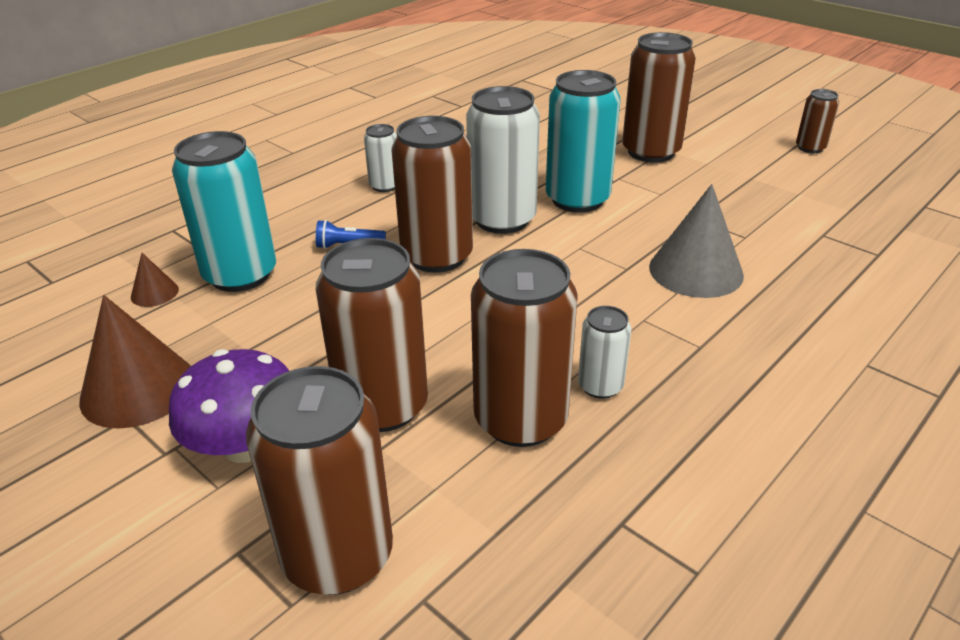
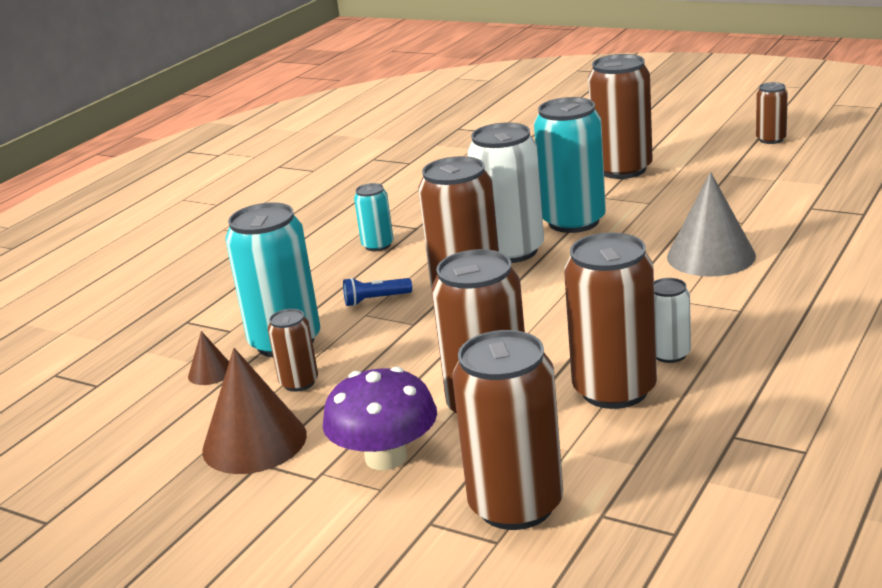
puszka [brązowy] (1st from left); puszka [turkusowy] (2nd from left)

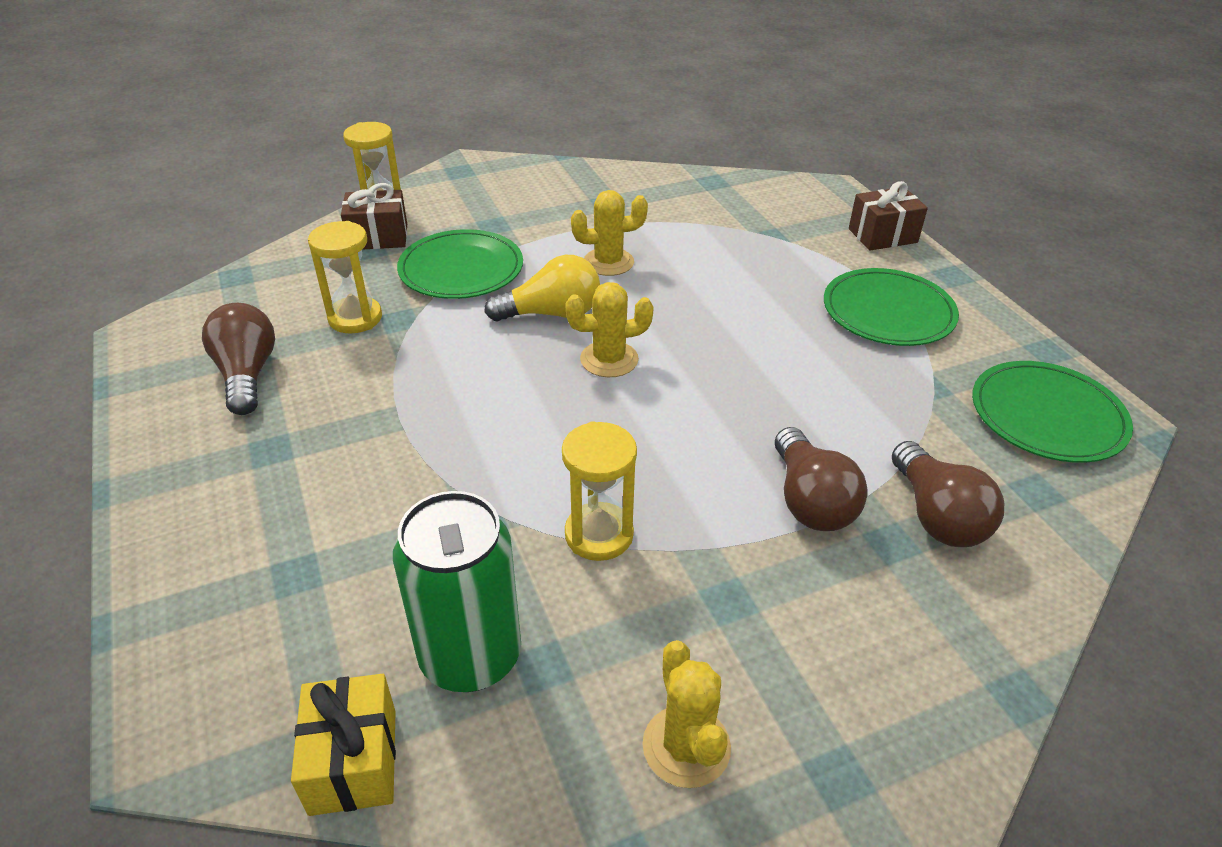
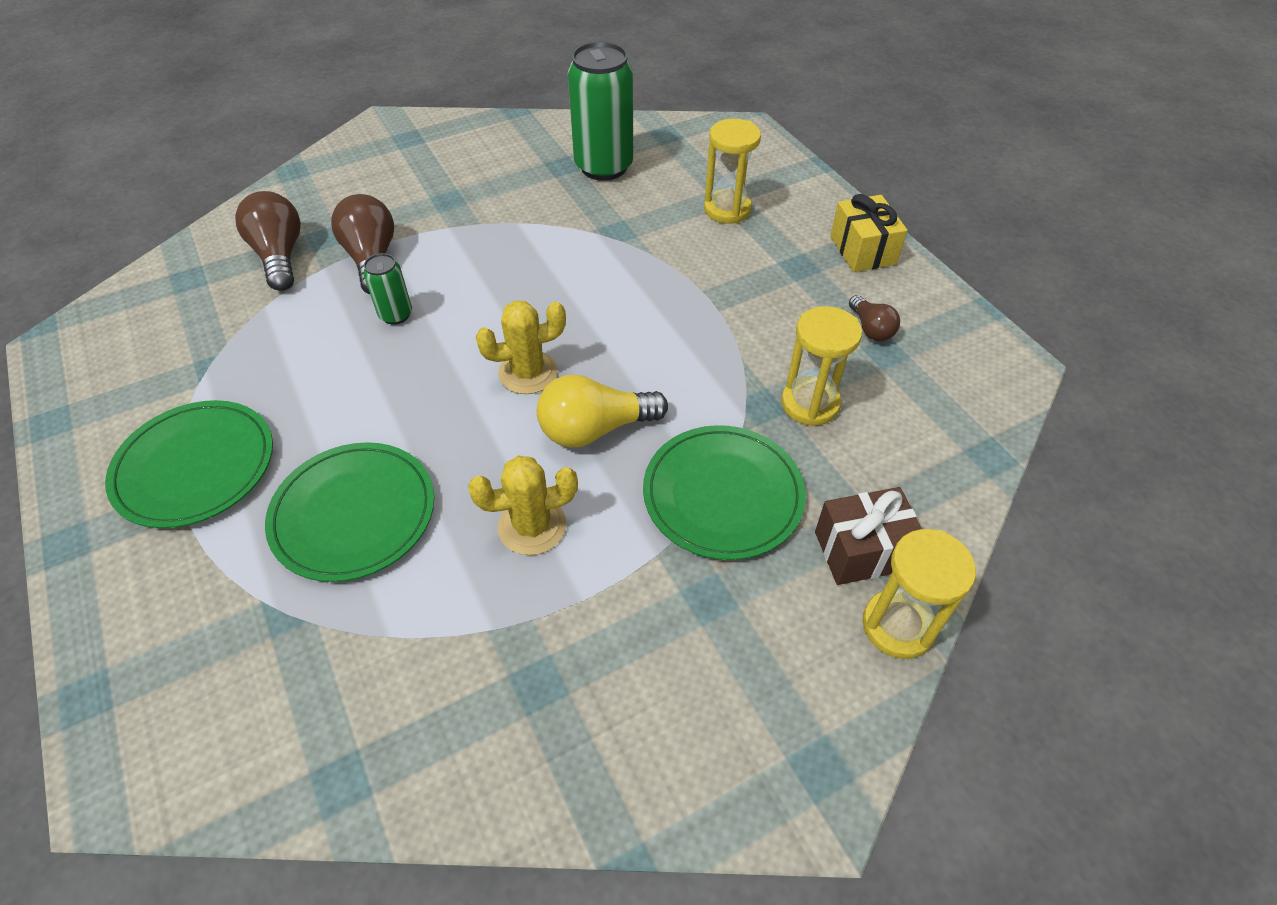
talerz [zielony] (2nd from left); puszka [zielony] (1st from left); klepsydra [żółty] (1st from left); prezent [żółty]; żarówka [brązowy] (3rd from left); kaktus [żółty] (3rd from left in the first image); prezent [brązowy] (2nd from left in the first image)

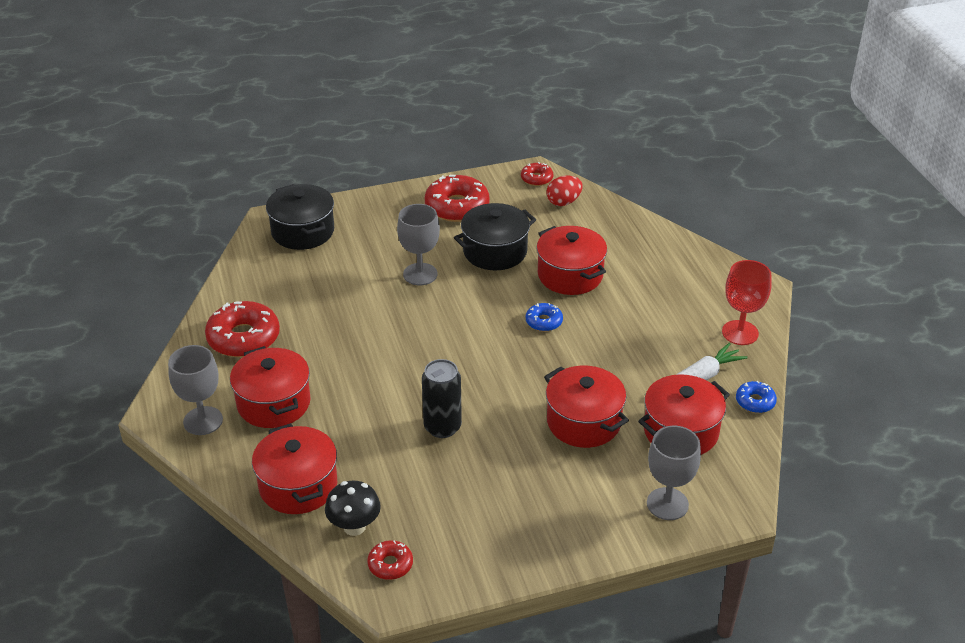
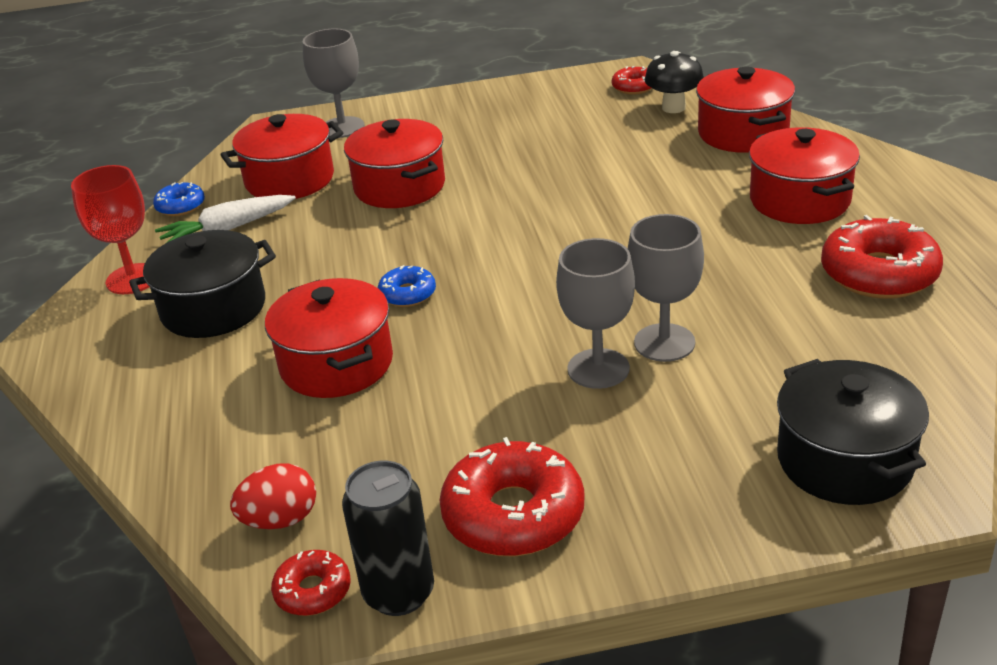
garnek [czarny] (1st from left); puszka [czarny]; kielich [szary] (3rd from left)

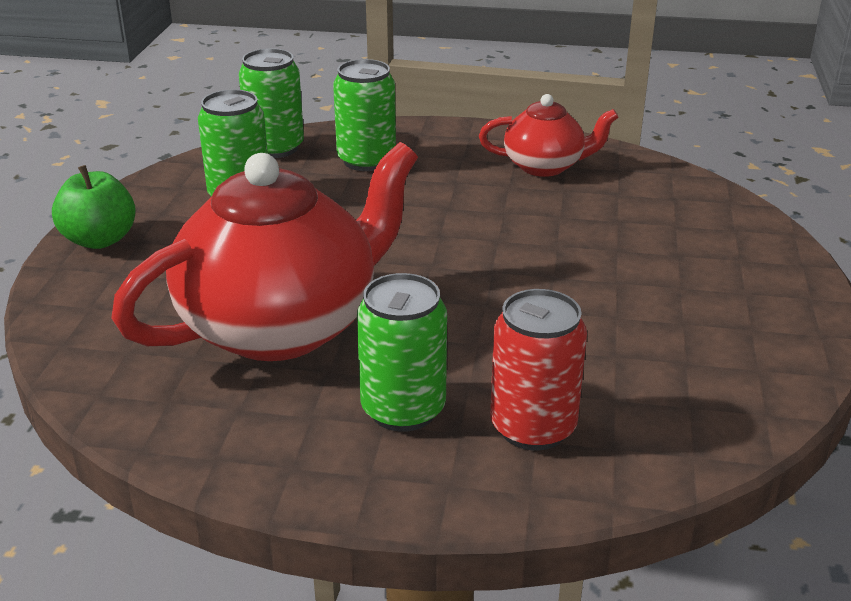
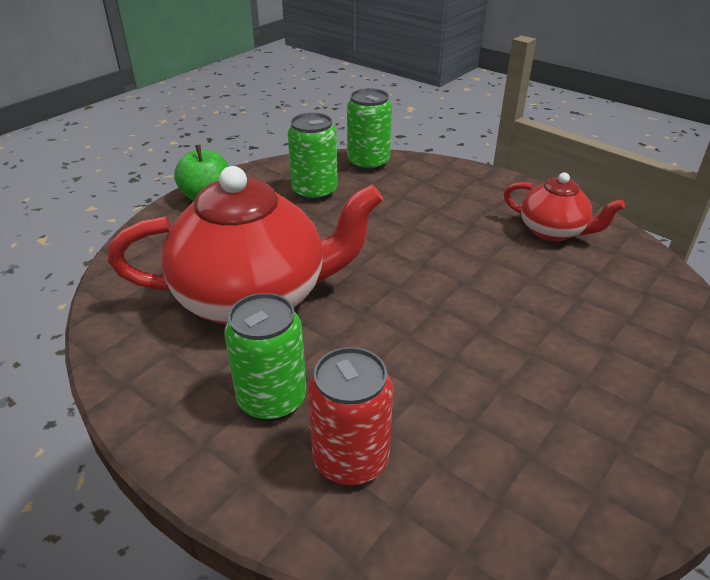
puszka [zielony] (3rd from left in the first image)

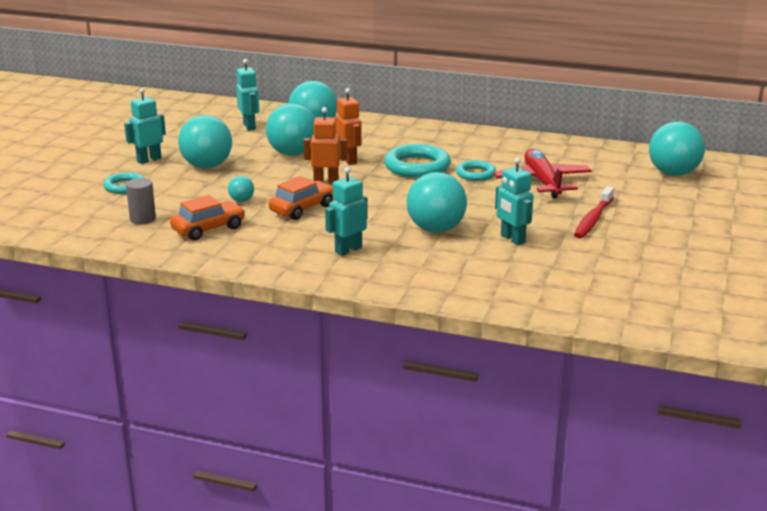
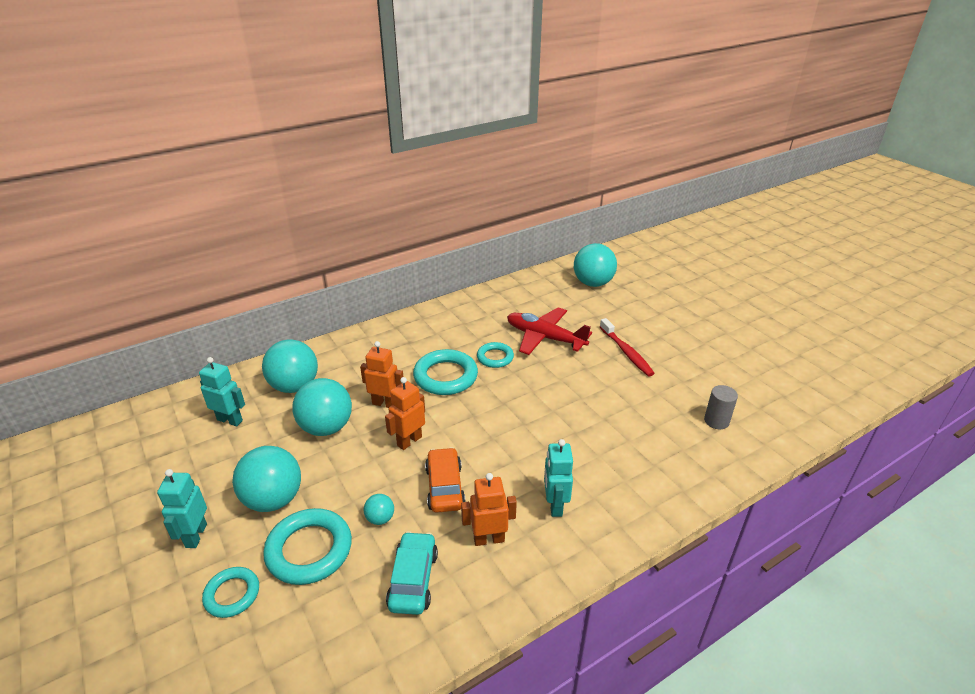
pierścień [turkusowy] (2nd from left); samochód [turkusowy]; robot [pomarańczowy] (3rd from left); walec [szary]; piłka [turkusowy] (5th from left in the first image); robot [turkusowy] (4th from left in the first image)

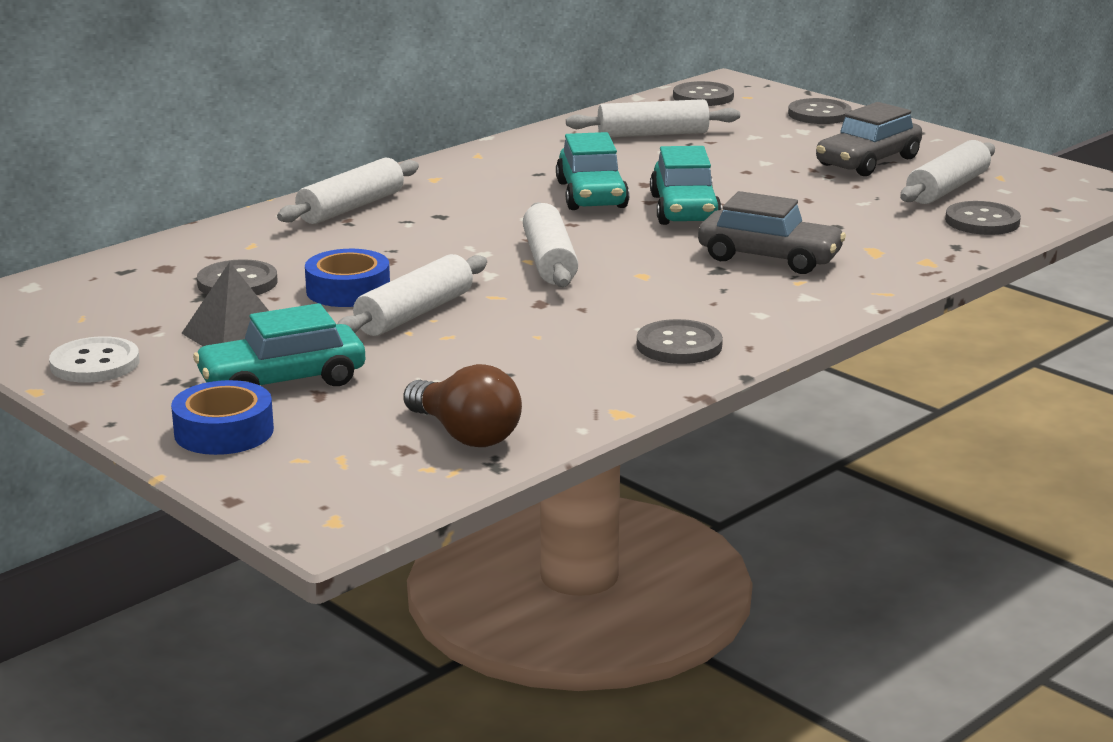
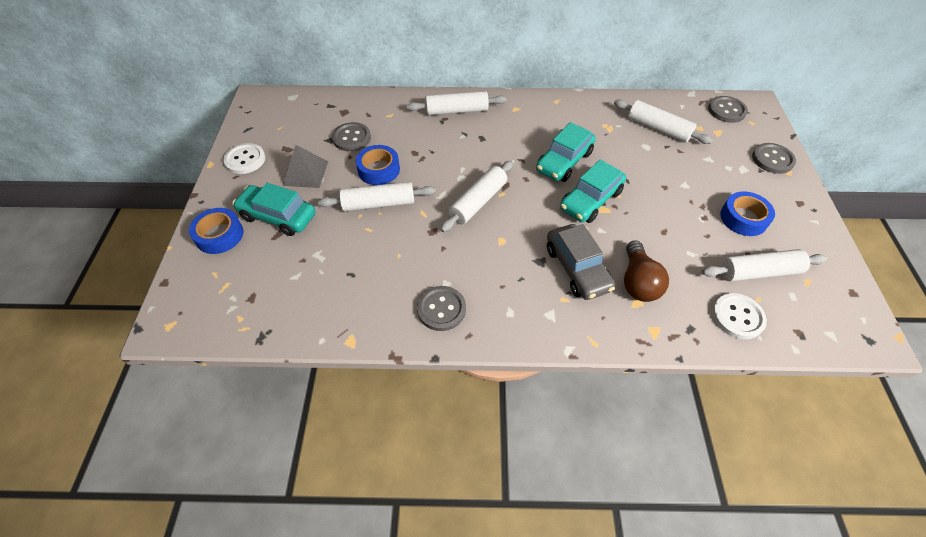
żarówka [brązowy]; guzik [biały] (2nd from left); taśma klejąca [niebieski] (3rd from left)

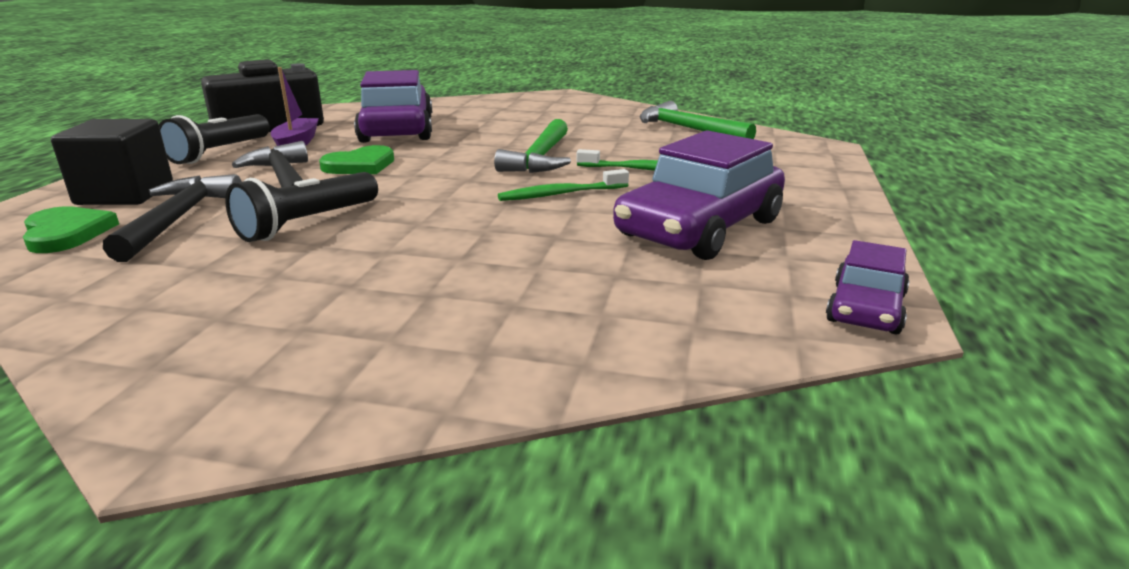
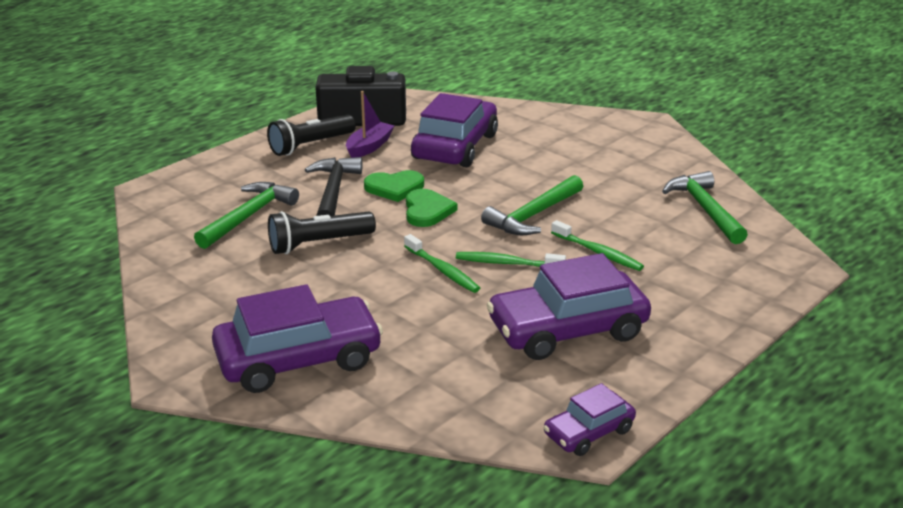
młotek [zielony] (1st from left); samochód [fioletowy] (1st from left); szczoteczka do zębów [zielony] (1st from left); serce [zielony] (2nd from left); sześcian [czarny]

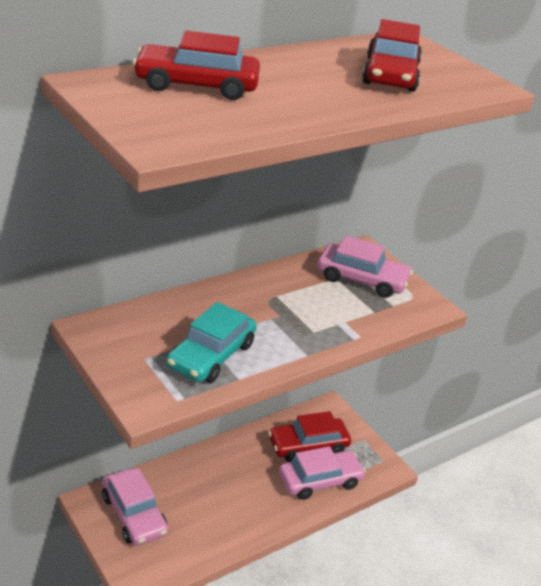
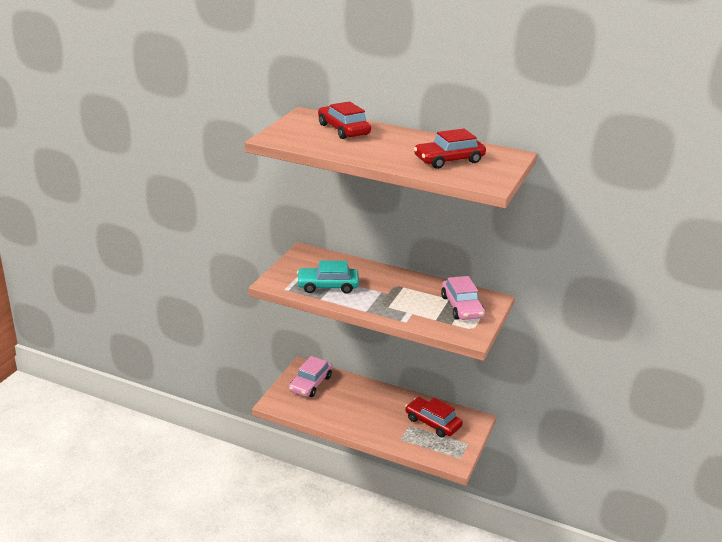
samochód [różowy] (2nd from left in the first image)

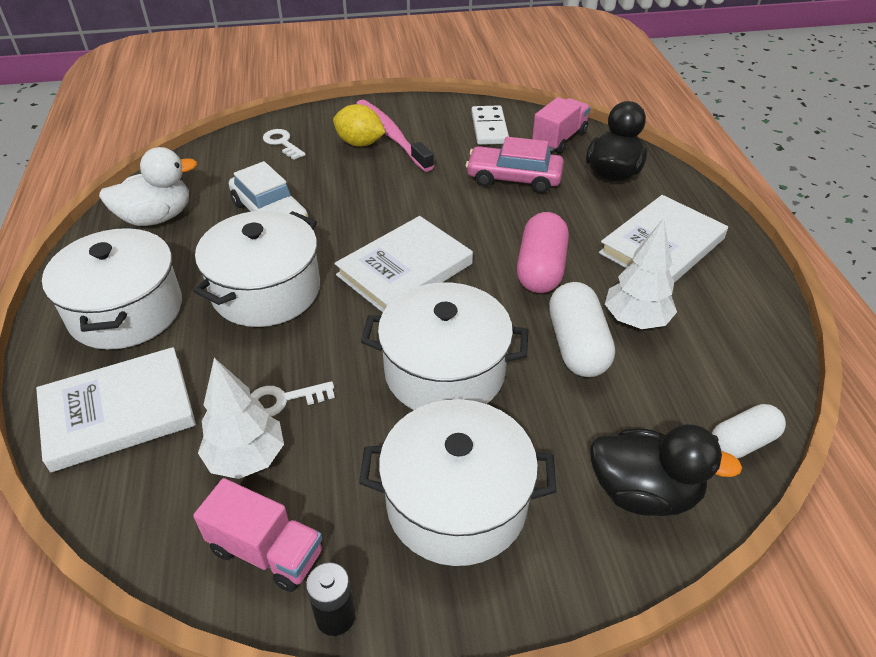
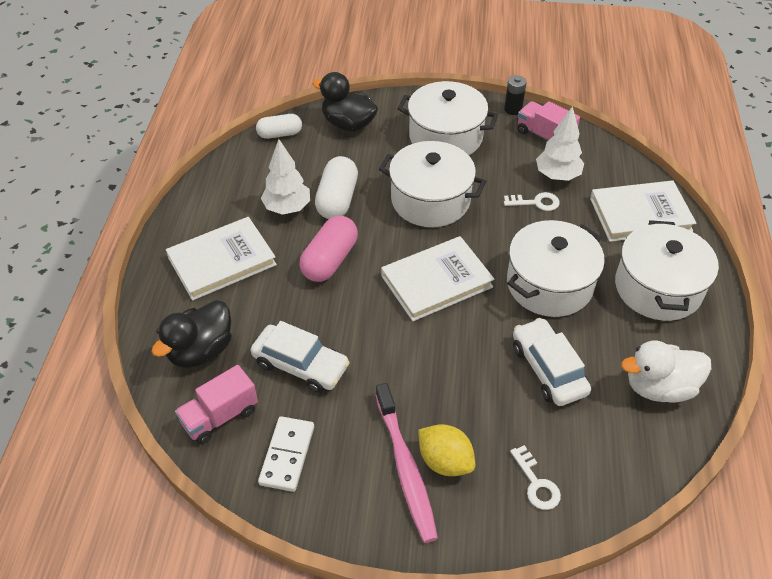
samochód [biały] (1st from left)

